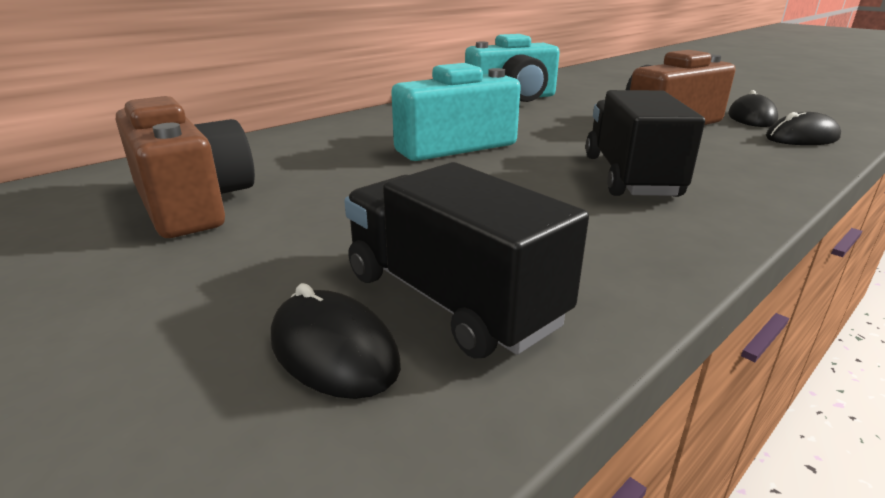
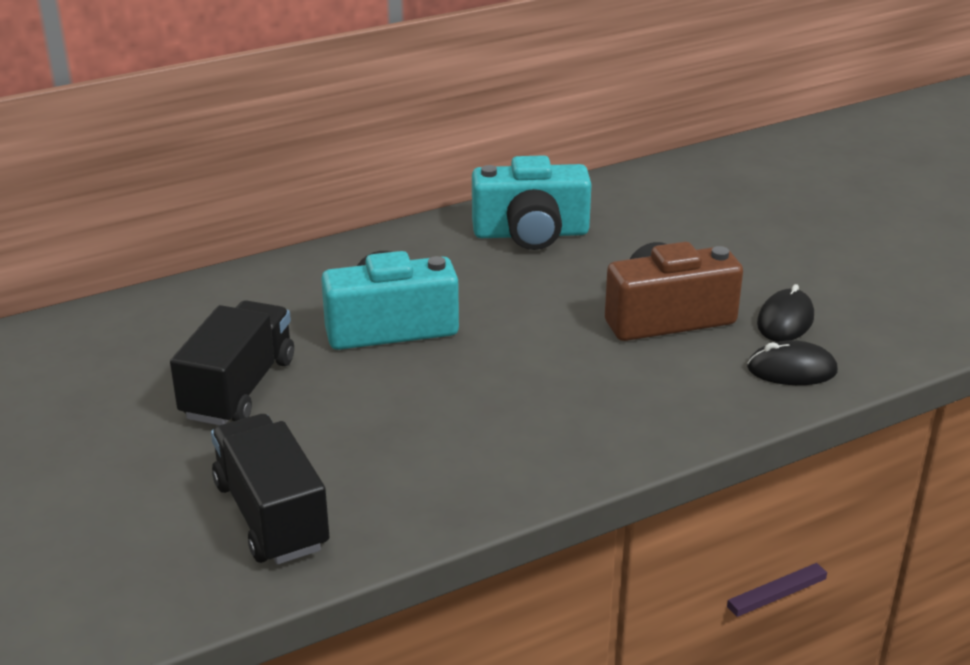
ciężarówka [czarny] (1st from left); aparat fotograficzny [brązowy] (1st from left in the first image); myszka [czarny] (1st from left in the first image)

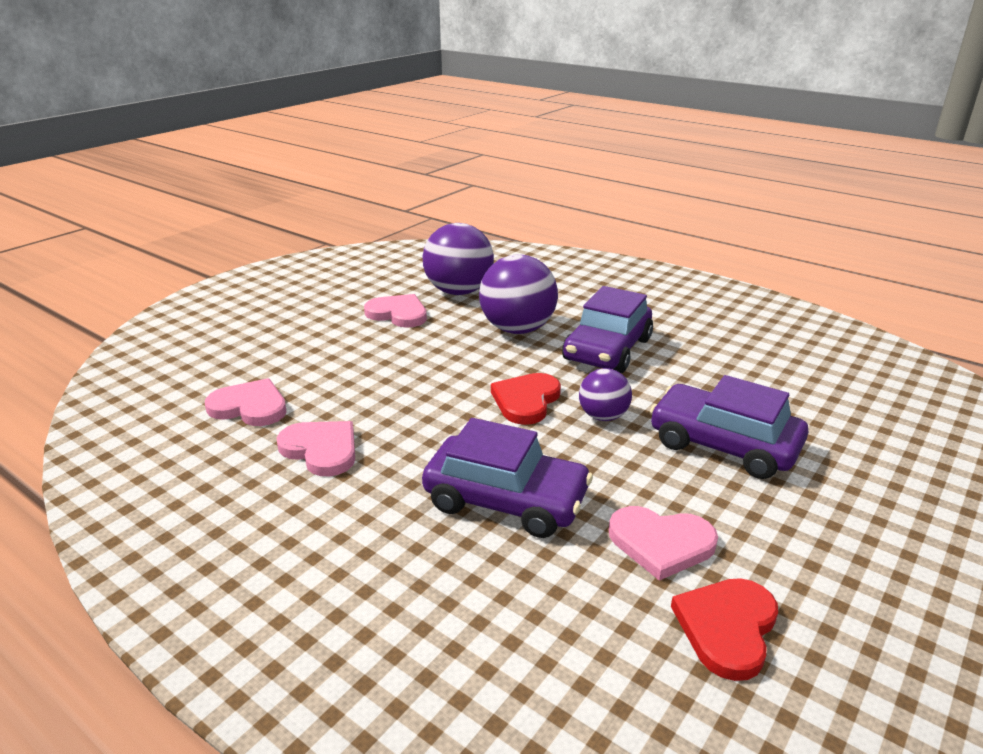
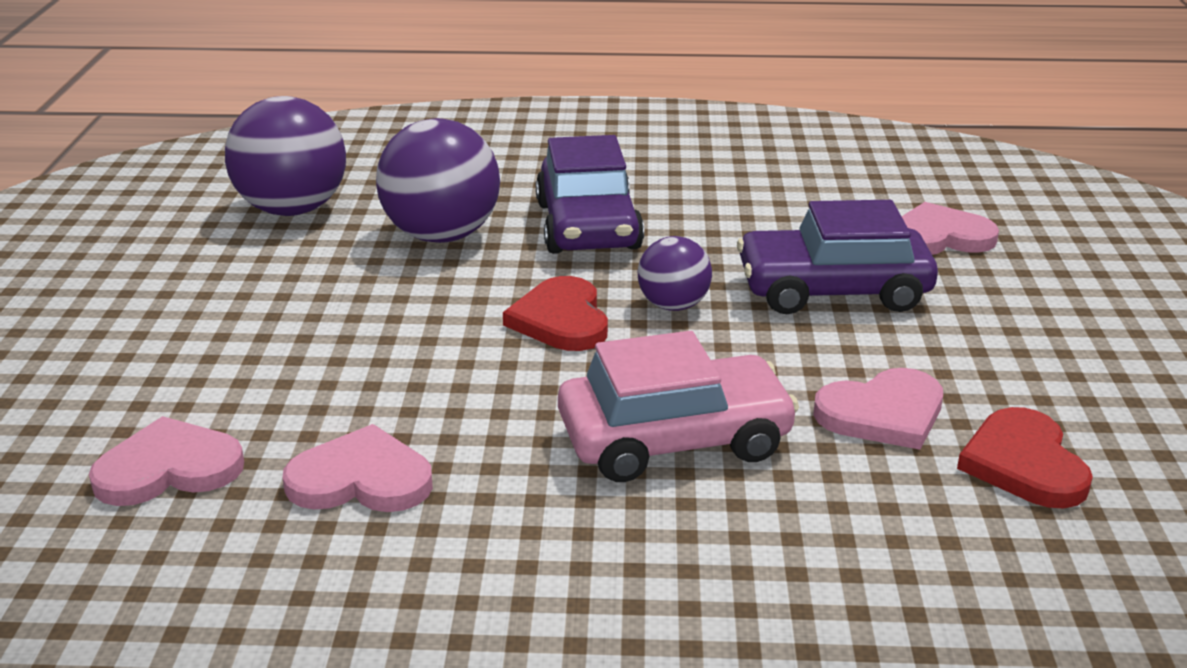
samochód [różowy]; serce [różowy] (4th from left)

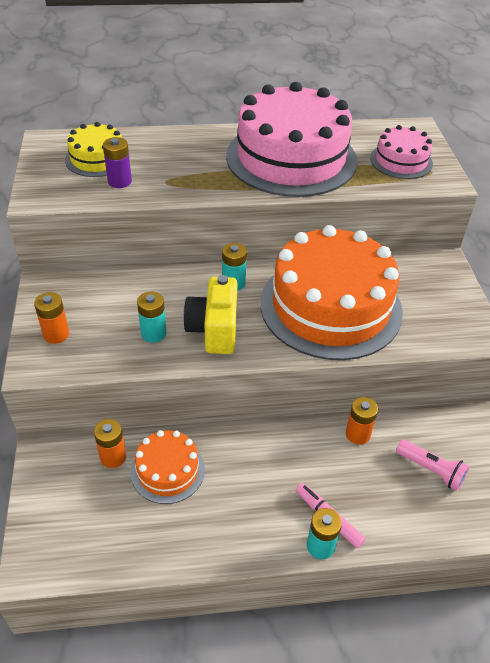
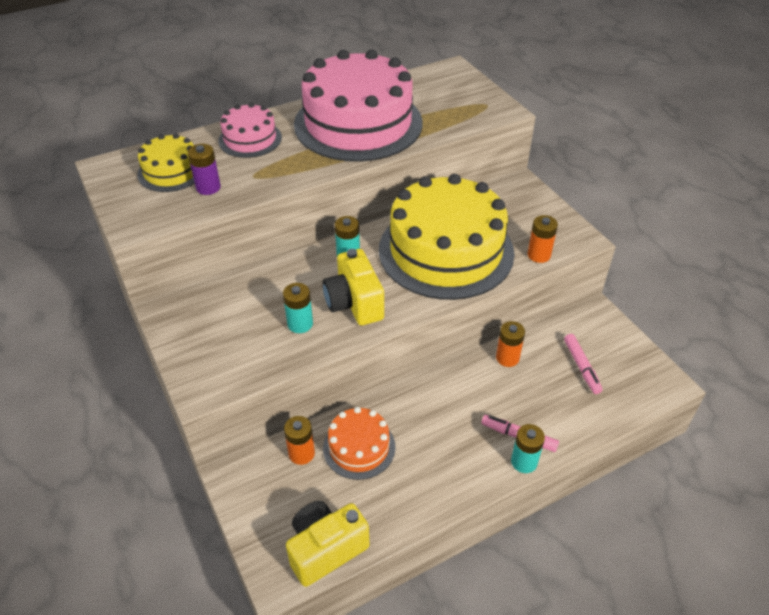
tort [różowy] (1st from left); aparat fotograficzny [żółty] (1st from left); tort [żółty] (2nd from left); bateria [pomarańczowy] (3rd from left); flamaster [różowy] (2nd from left)

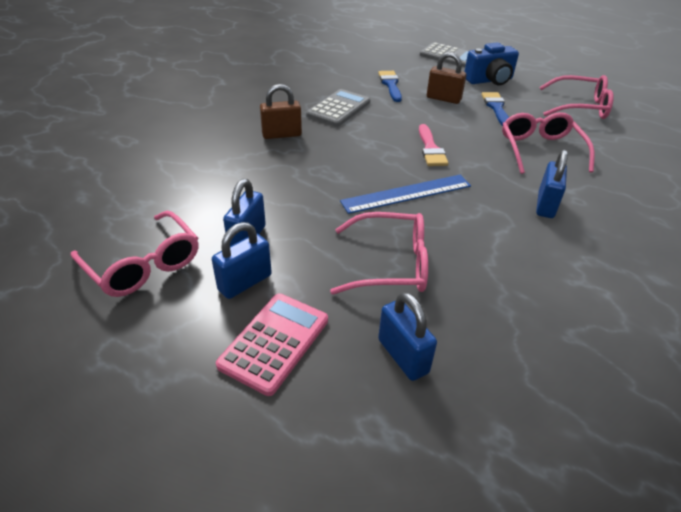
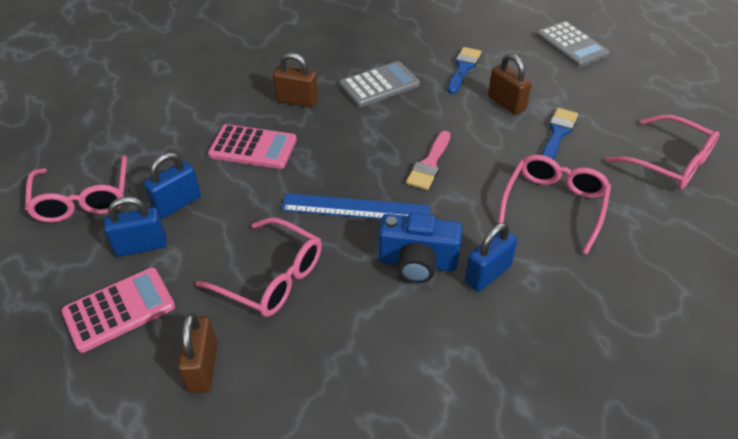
kłódka [brązowy] (1st from left); kalkulator [różowy] (2nd from left); aparat fotograficzny [niebieski]

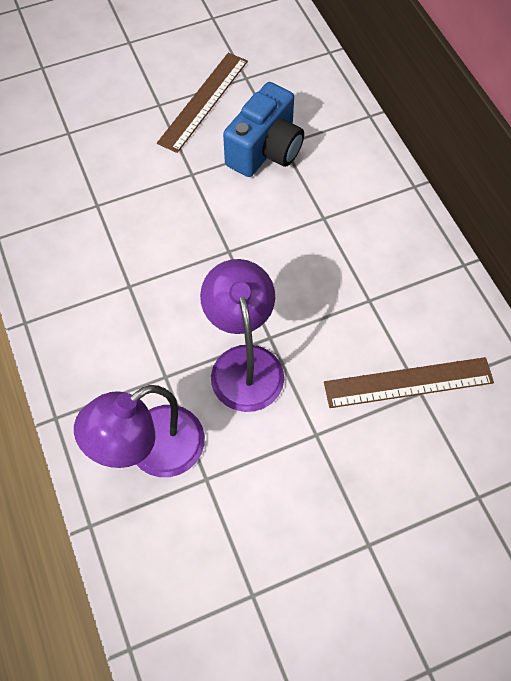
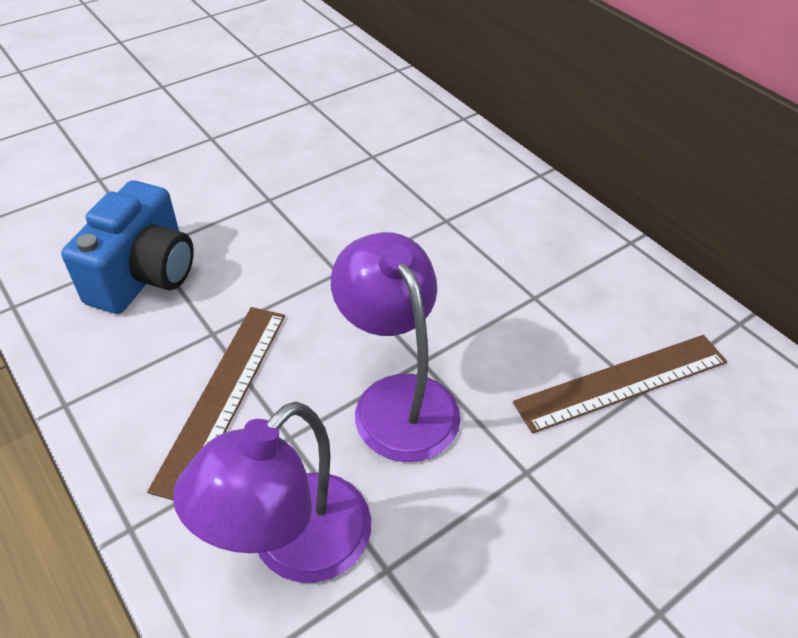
aparat fotograficzny [niebieski]; linijka [brązowy] (1st from left)

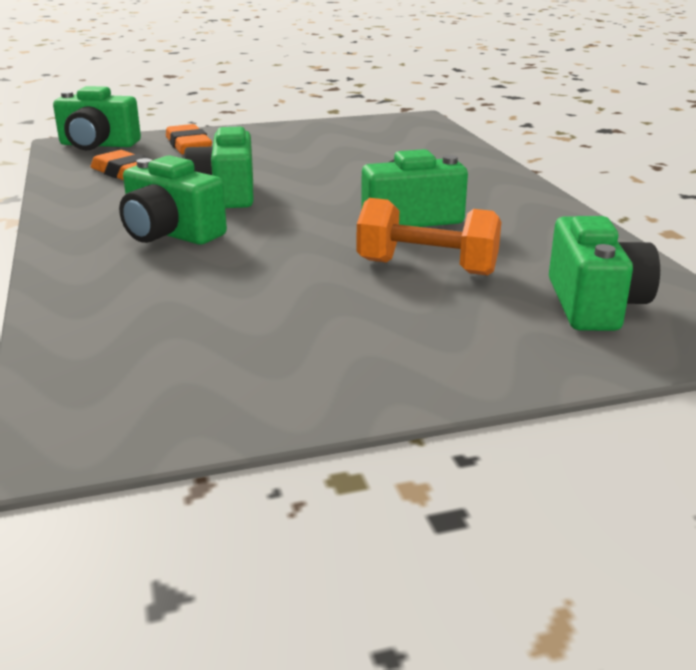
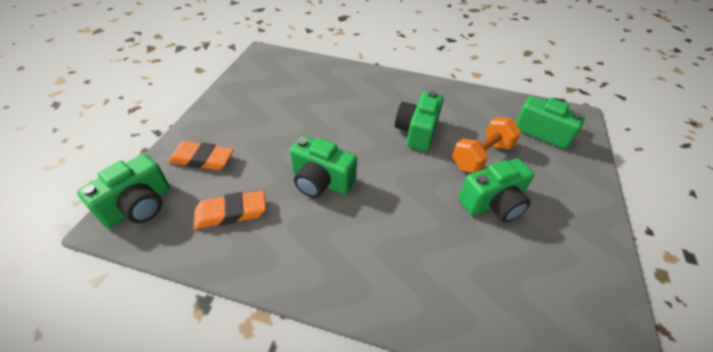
aparat fotograficzny [zielony] (4th from left)

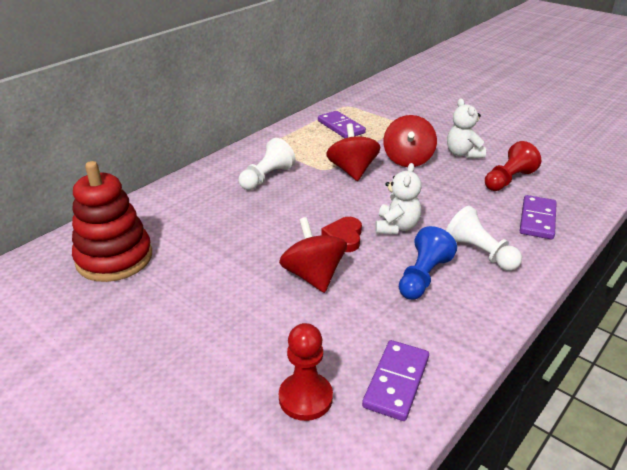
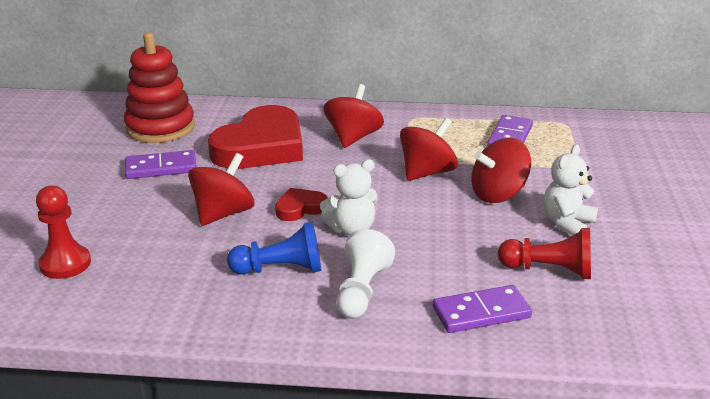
kostka domina [fioletowy] (1st from left); serce [czerwony] (1st from left); bączek [czerwony] (2nd from left)

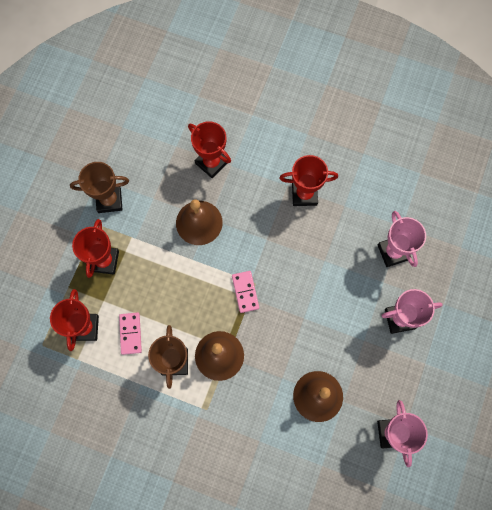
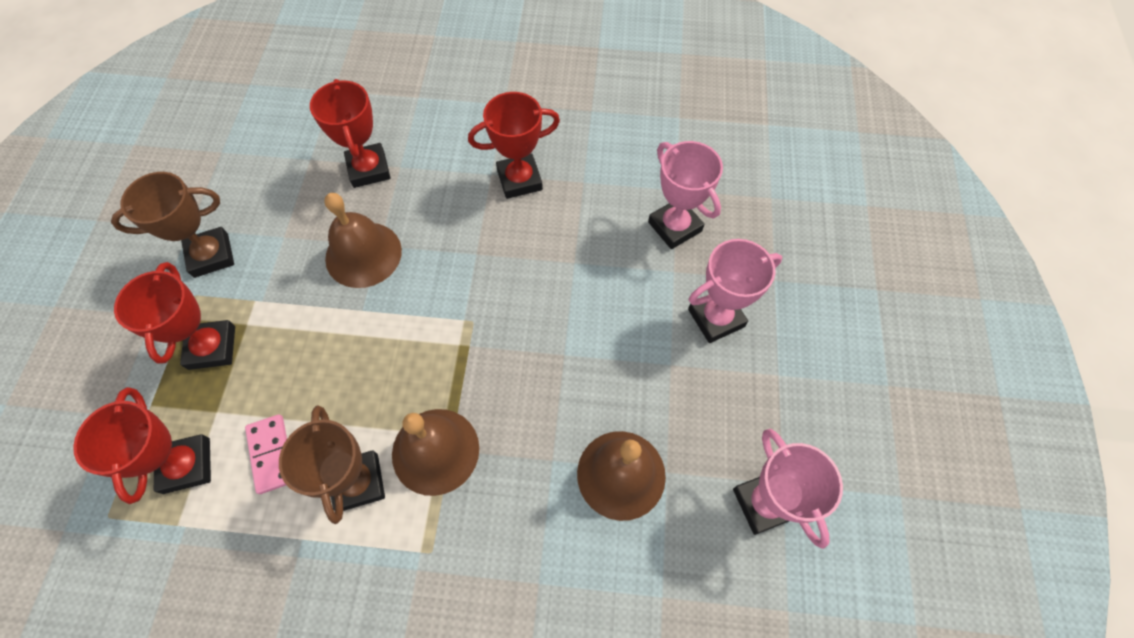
puchar [czerwony] (3rd from left); kostka domina [różowy] (2nd from left in the first image)

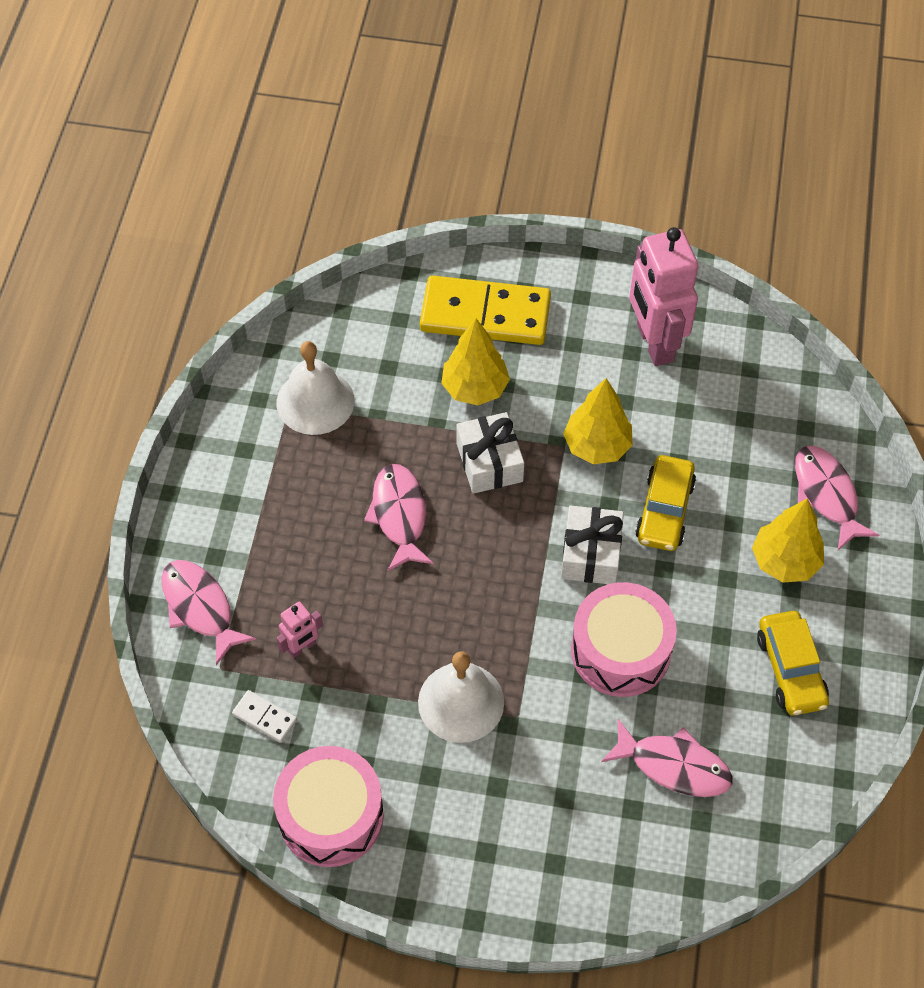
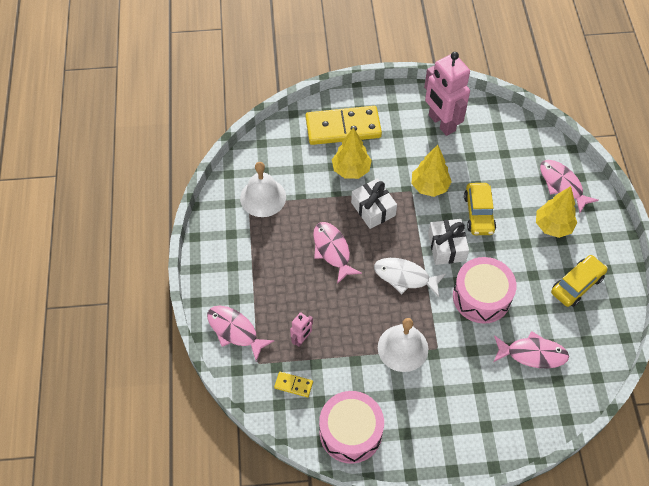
kostka domina [żółty] (1st from left); ryba [biały]; samochód [żółty] (2nd from left)

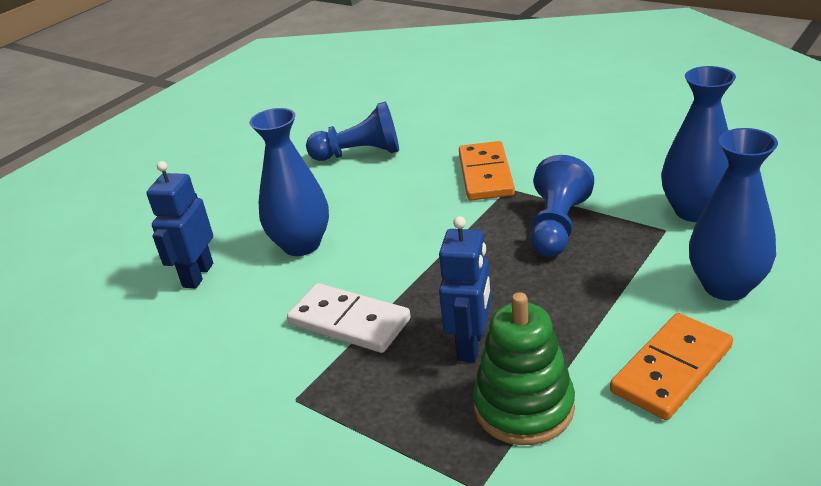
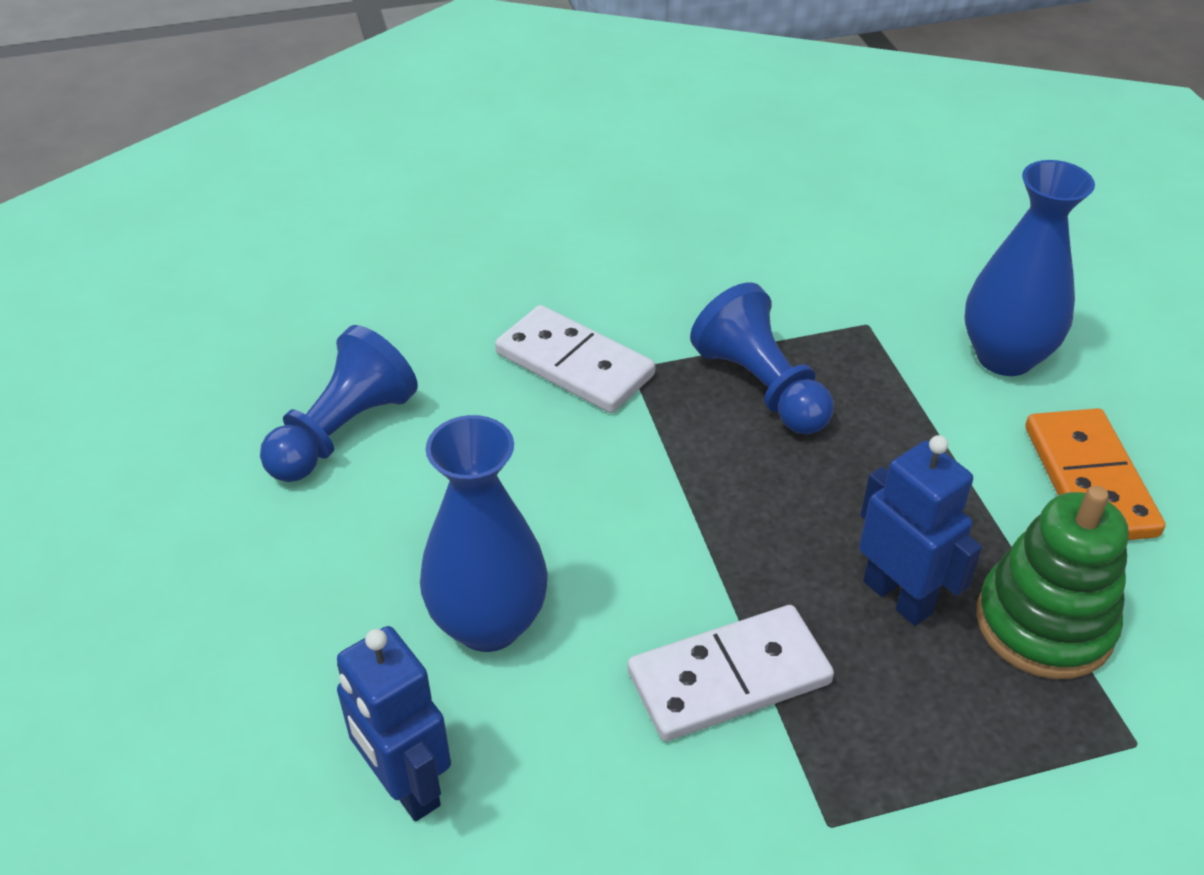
kostka domina [biały] (1st from left); wazon [niebieski] (2nd from left in the first image)

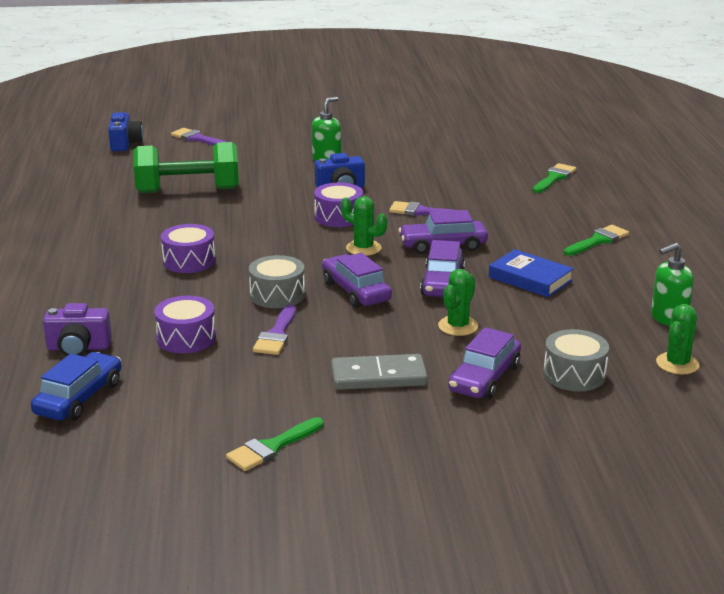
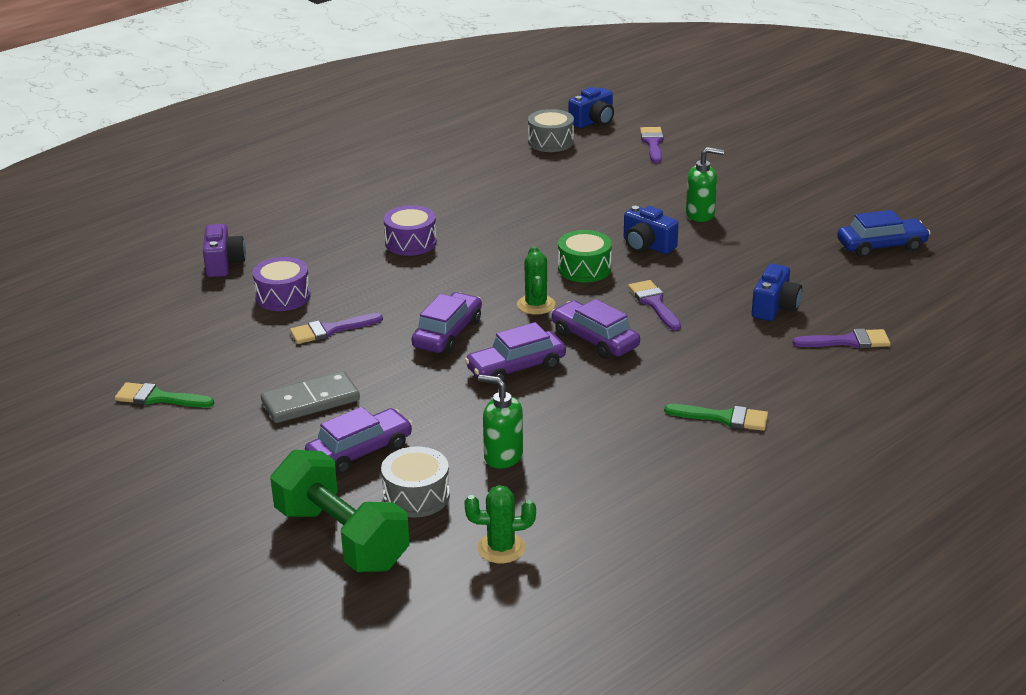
aparat fotograficzny [fioletowy]; kostka domina [szary]; hantel [zielony]; samochód [fioletowy] (1st from left); dozownik mydła [zielony] (1st from left); bęben [szary] (2nd from left); bęben [zielony]; aparat fotograficzny [niebieski] (3rd from left); pędzel [fioletowy] (4th from left); samochód [niebieski]; kaktus [zielony] (2nd from left in the first image); książka [niebieski]

